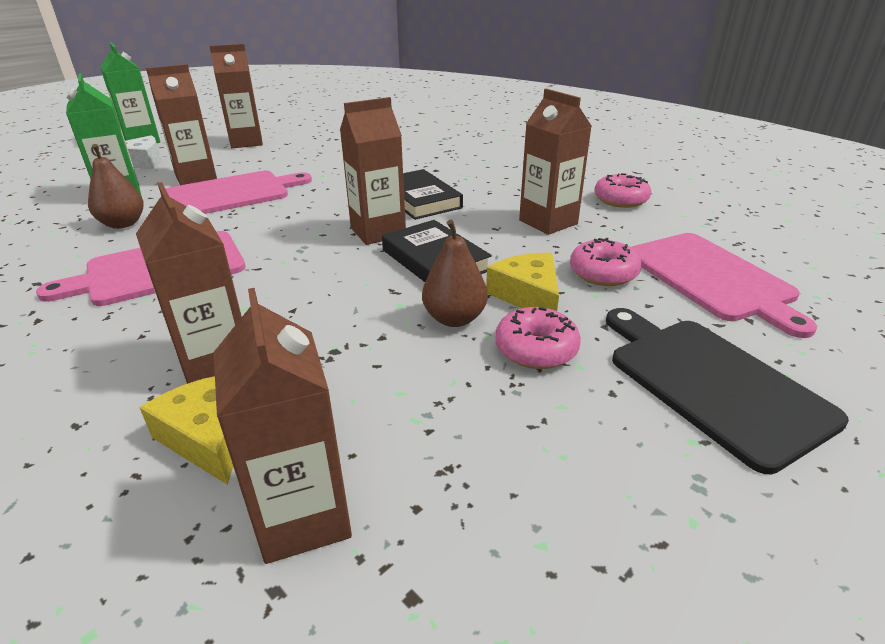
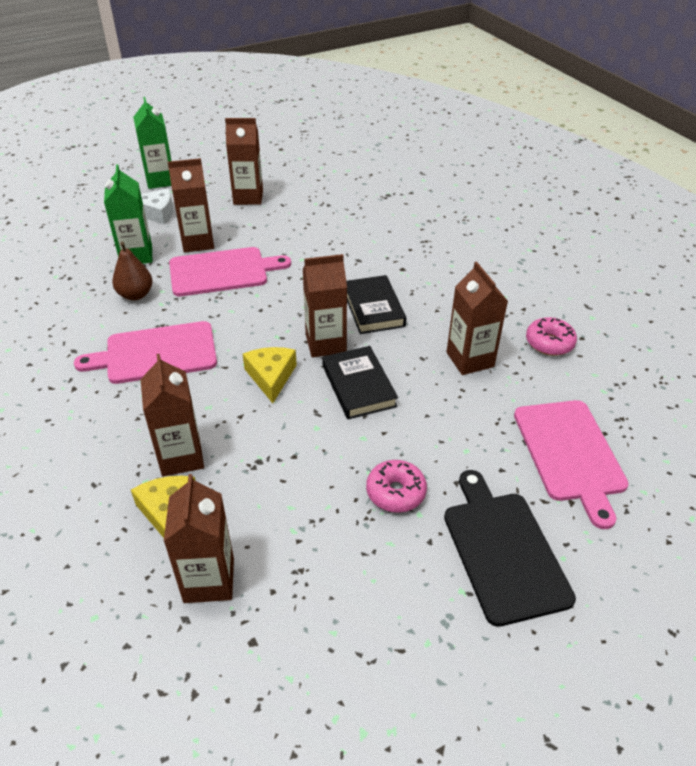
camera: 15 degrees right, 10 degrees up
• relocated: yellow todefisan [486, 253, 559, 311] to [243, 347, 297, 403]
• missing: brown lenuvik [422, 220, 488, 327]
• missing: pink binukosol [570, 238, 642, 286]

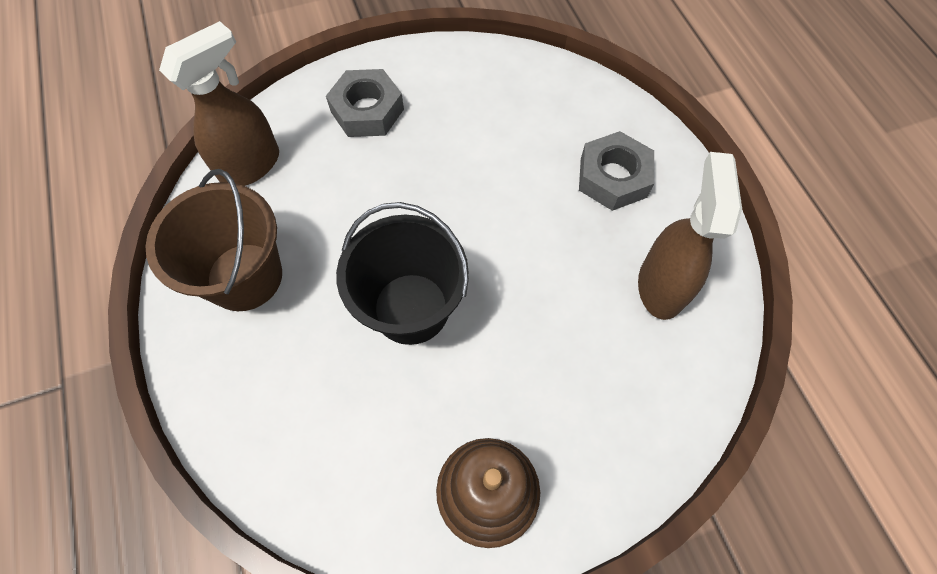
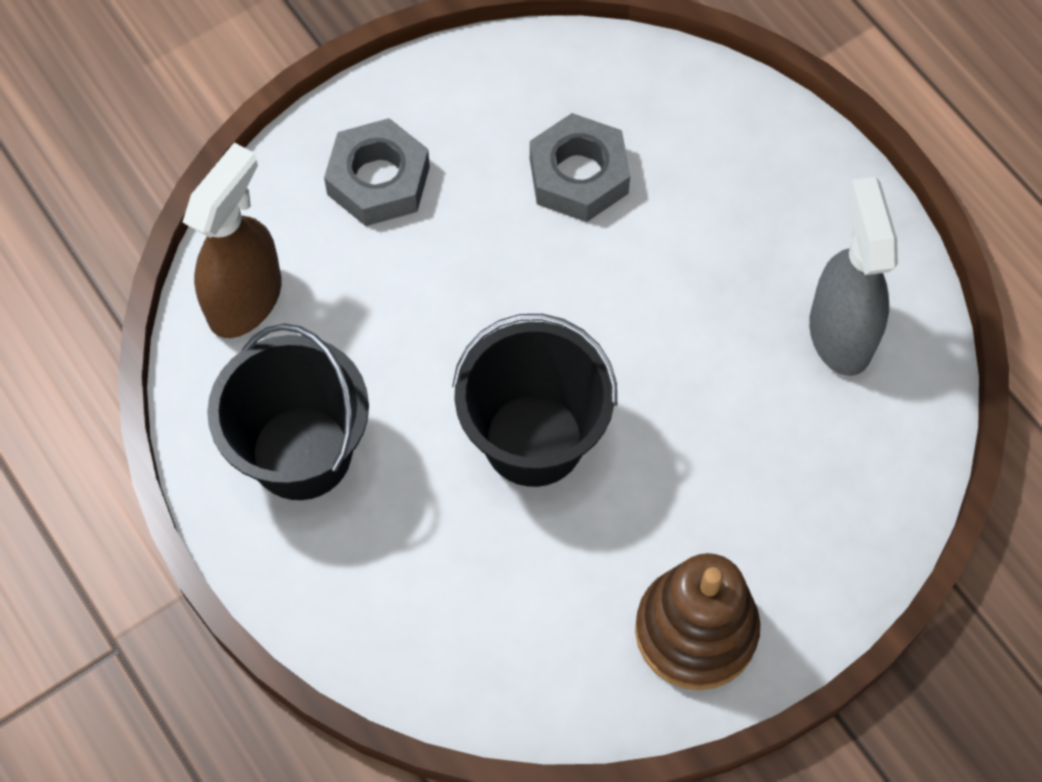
camera: 15 degrees left, 0 degrees up
• colour: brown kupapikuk [145, 169, 282, 311] to black kupapikuk [207, 324, 369, 500]
• relocated: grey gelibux [579, 131, 654, 211] to [530, 113, 630, 222]
• colour: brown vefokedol [638, 152, 742, 320] to grey vefokedol [809, 177, 898, 376]

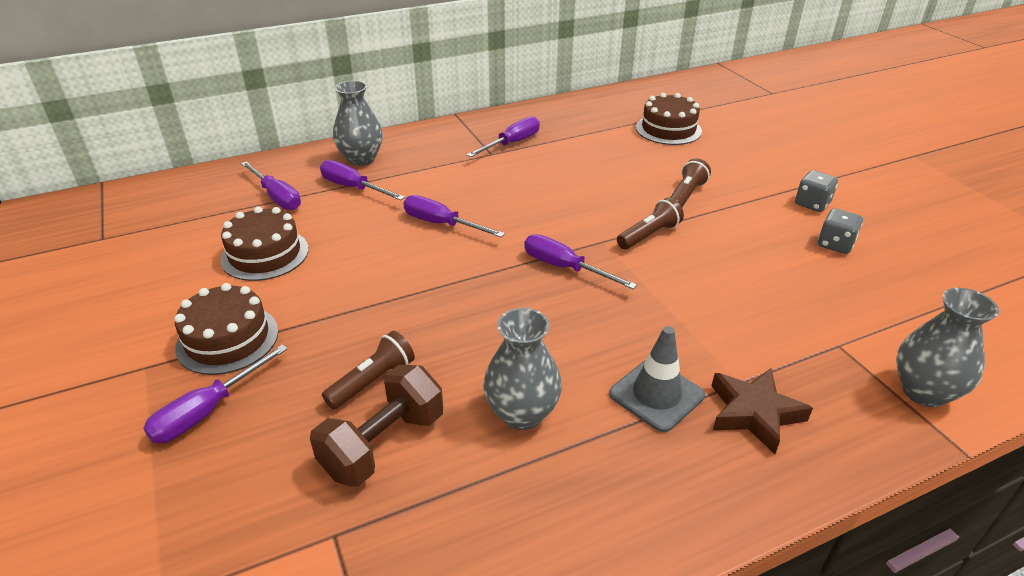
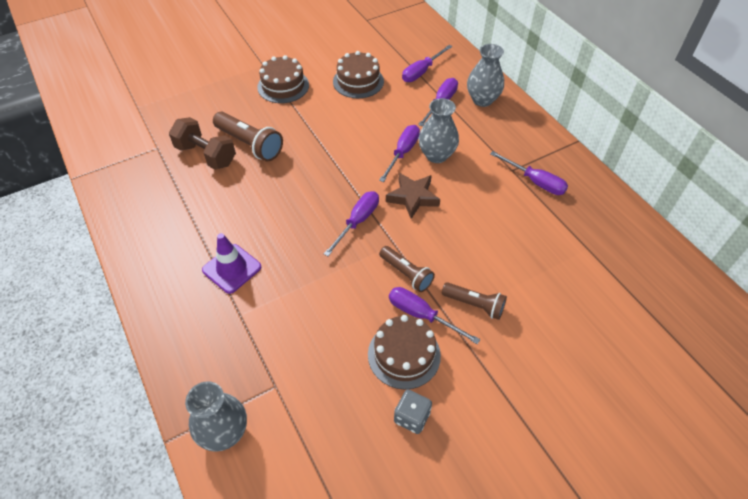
camera: 85 degrees right, 15 degrees up
• colour: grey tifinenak [609, 326, 705, 432] to purple tifinenak [202, 233, 261, 294]
• size: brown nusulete [322, 331, 415, 409] = [213, 112, 283, 162] x1.54
• relocated: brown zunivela [636, 93, 702, 145] to [368, 315, 441, 389]
• relocated: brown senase [712, 368, 813, 454] to [386, 173, 440, 219]
• relocated: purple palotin [143, 344, 288, 443] to [389, 287, 480, 344]
• relocated: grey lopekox [483, 308, 562, 430] to [418, 98, 459, 163]
• missing: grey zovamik [795, 170, 838, 212]

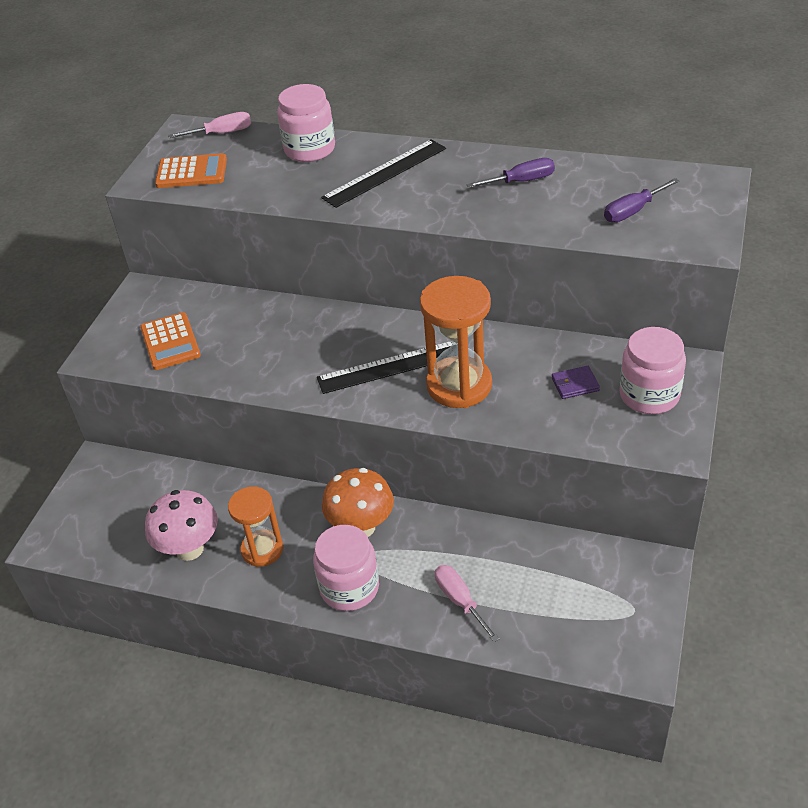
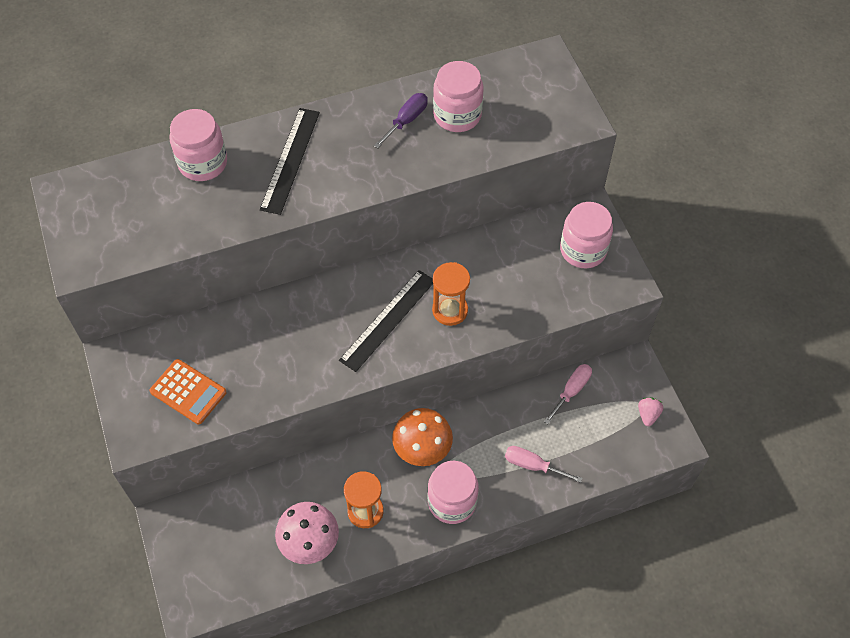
camera: 40 degrees left, 15 degrees up
• size: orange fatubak [420, 276, 492, 408] = [432, 262, 470, 326] x0.65
• appeared: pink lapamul [433, 61, 483, 132]
• relocated: pink palotin [168, 112, 251, 138] to [544, 364, 592, 424]
• appeared: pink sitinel [638, 397, 663, 426]
• missing: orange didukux [155, 153, 227, 188]
• missing: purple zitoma [552, 366, 600, 399]
• missing: purple palotin [604, 178, 679, 222]

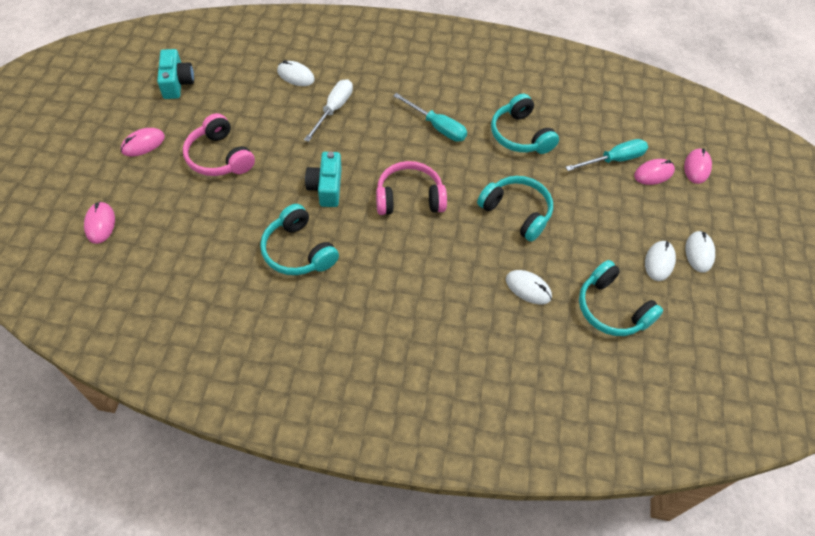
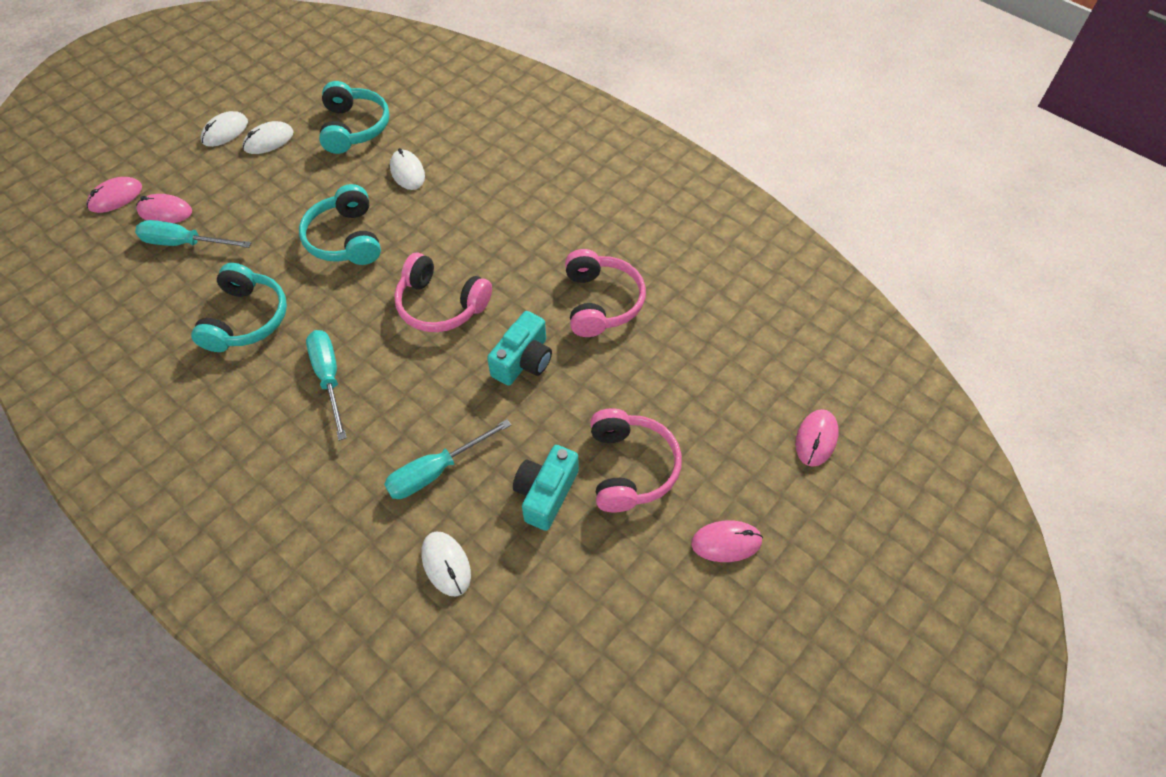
camera: 145 degrees left, 0 degrees up
• colour: white palotin [304, 79, 353, 142] to turquoise palotin [384, 419, 511, 499]
• relocated: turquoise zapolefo [157, 49, 194, 99] to [513, 445, 578, 531]
• colour: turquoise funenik [260, 204, 339, 275] to pink funenik [565, 249, 646, 337]

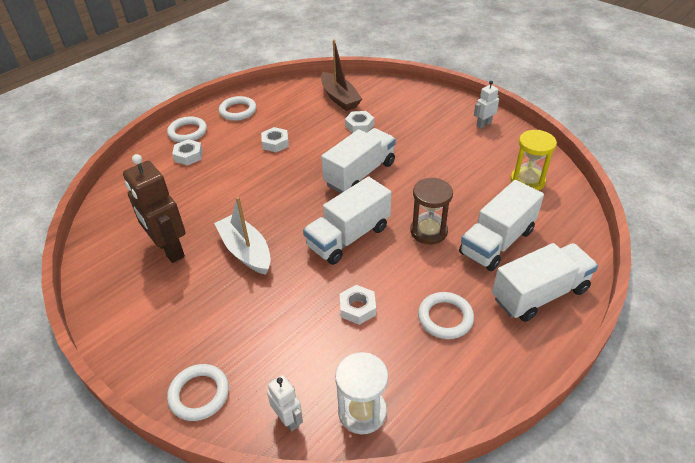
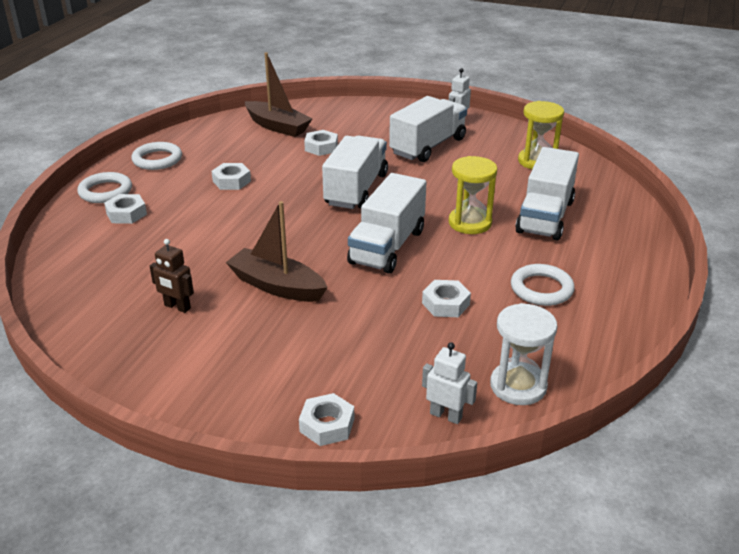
camera: 25 degrees left, 10 degrees down
• size: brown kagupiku [123, 154, 186, 263] = [150, 239, 194, 313] x0.51
• colour: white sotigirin [214, 196, 271, 275] to brown sotigirin [226, 201, 328, 302]
• exchanged: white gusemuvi [167, 364, 229, 421] to white gelibux [299, 393, 354, 446]
• relocated: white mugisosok [492, 243, 598, 322] to [389, 96, 467, 162]
• colour: brown fatubak [410, 178, 453, 244] to yellow fatubak [449, 156, 497, 234]

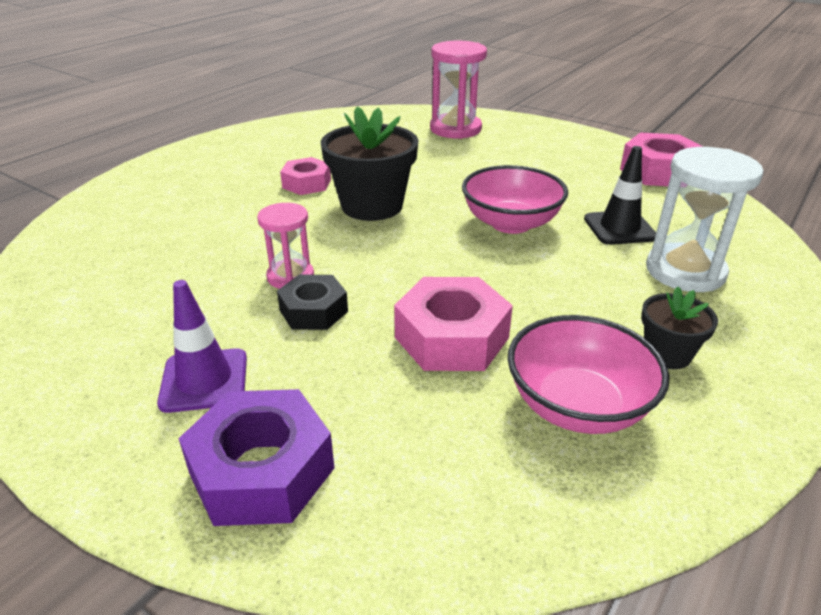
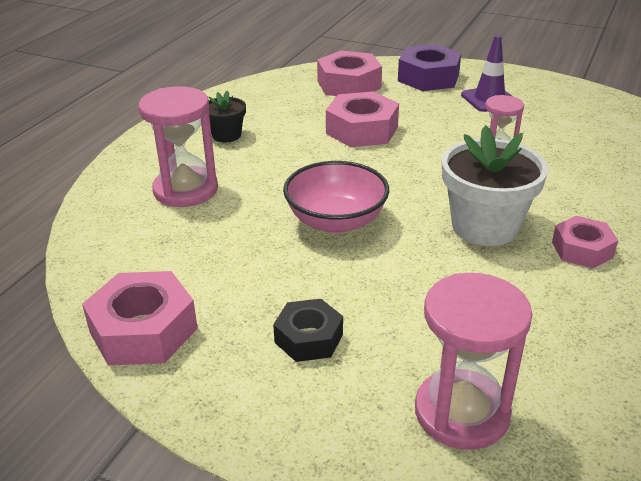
camera: 170 degrees right, 0 degrees up
• colour: white fatubak [646, 147, 764, 292] to pink fatubak [139, 86, 218, 207]
• relocated: black gelibux [277, 275, 348, 330] to [273, 299, 343, 362]
• appeared: pink gelibux [317, 50, 382, 96]
• colour: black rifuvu [321, 106, 419, 221] to white rifuvu [442, 125, 548, 246]
• missing: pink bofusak [508, 315, 669, 434]
• missing: black tifinenak [584, 146, 656, 245]

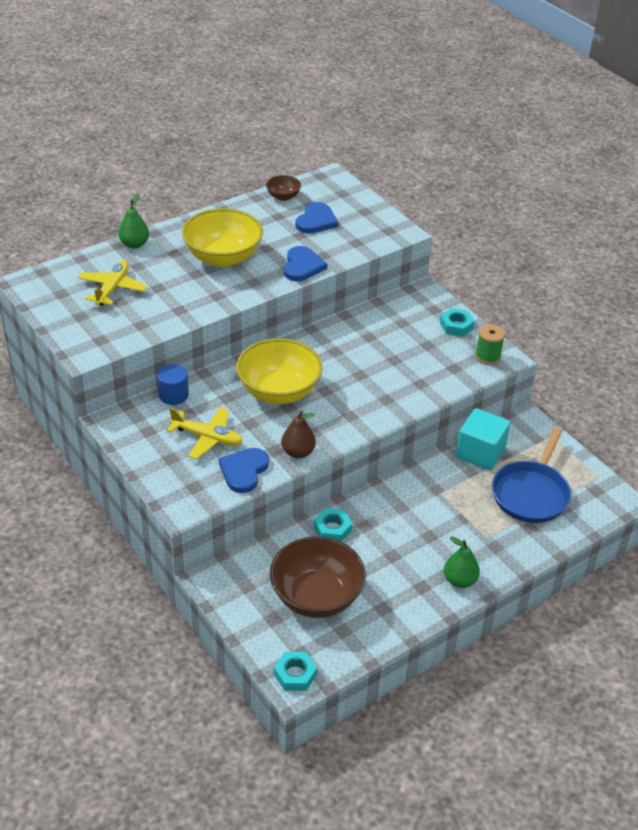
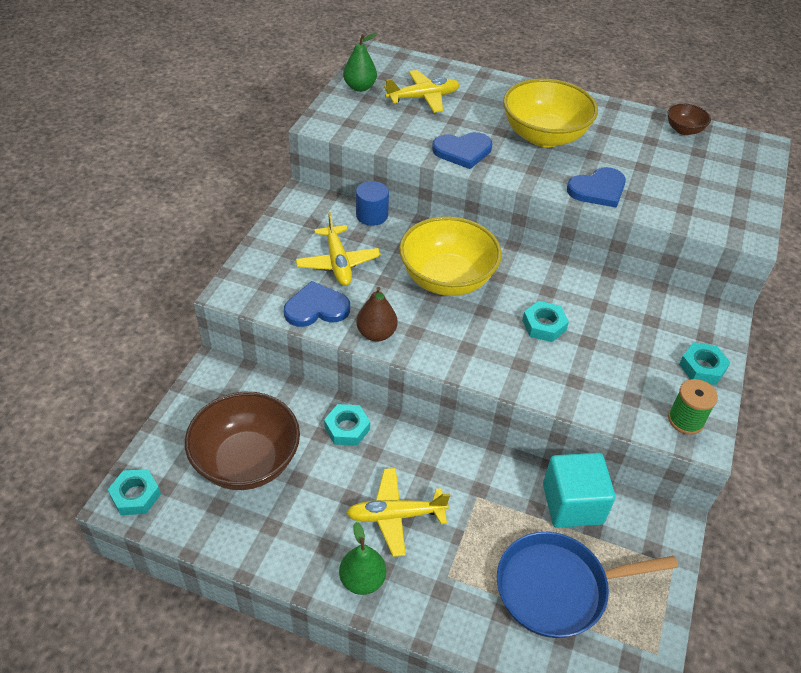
camera: 55 degrees right, 5 degrees up
• relocated: green lenuvik [118, 193, 149, 249] to [343, 33, 377, 92]
• appeared: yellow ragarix [346, 468, 450, 557]
• relocated: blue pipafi [295, 202, 338, 233] to [432, 132, 492, 169]
• appeared: turquoise gelibux [522, 301, 569, 342]

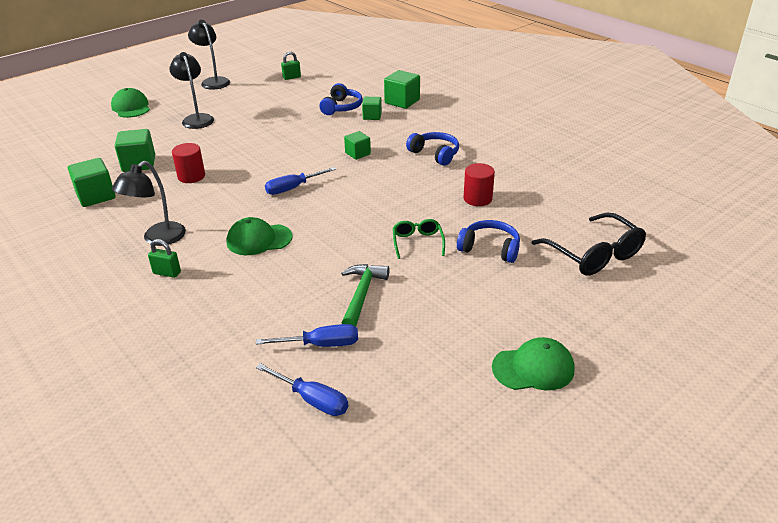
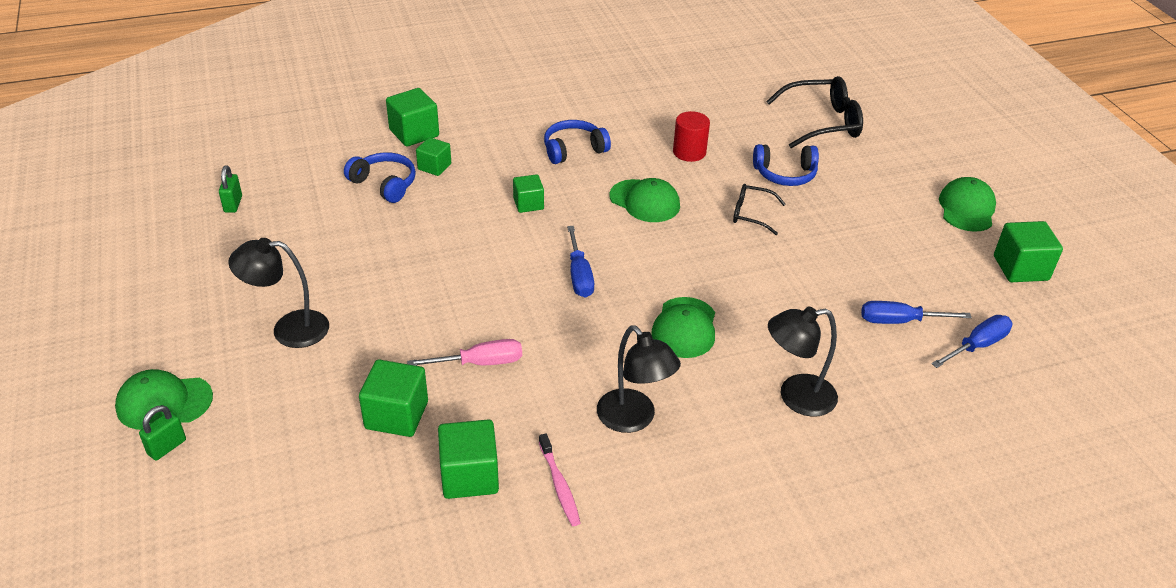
camera: 70 degrees left, 5 degrees up
• relocated: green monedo [148, 239, 181, 278] to [139, 405, 186, 460]
• exchanged: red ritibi [172, 143, 205, 183] to pink palotin [407, 339, 522, 366]
• appeared: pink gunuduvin [539, 433, 581, 526]
• appeared: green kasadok [609, 178, 680, 222]
• colour: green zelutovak [393, 219, 445, 259] to black zelutovak [733, 184, 786, 235]
• spun: blue funenik [457, 220, 520, 263] = [753, 144, 819, 186] 135 degrees counterclockwise
• relocated: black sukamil [188, 20, 230, 89] to [768, 307, 838, 417]
• spun: blue palotin [256, 324, 358, 347] = [861, 301, 972, 324] 105 degrees counterclockwise
• appeared: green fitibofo [994, 221, 1063, 282]
• missing: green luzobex [341, 264, 390, 327]

